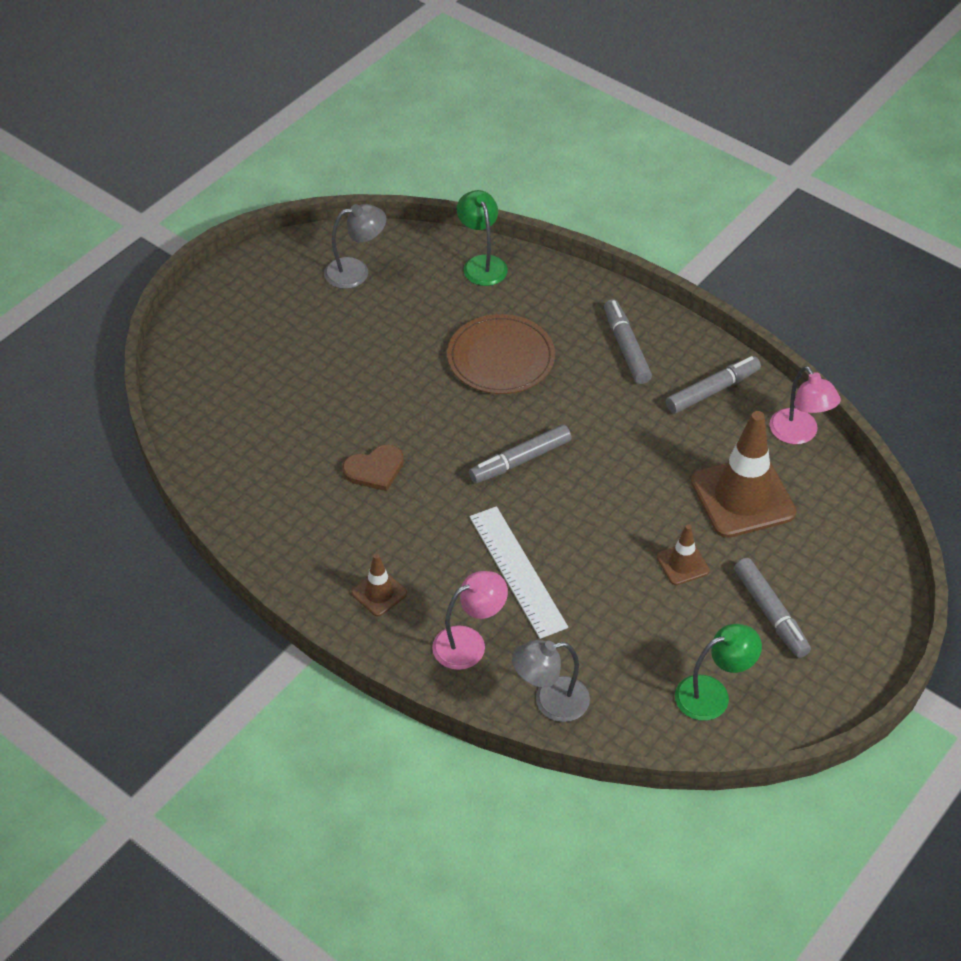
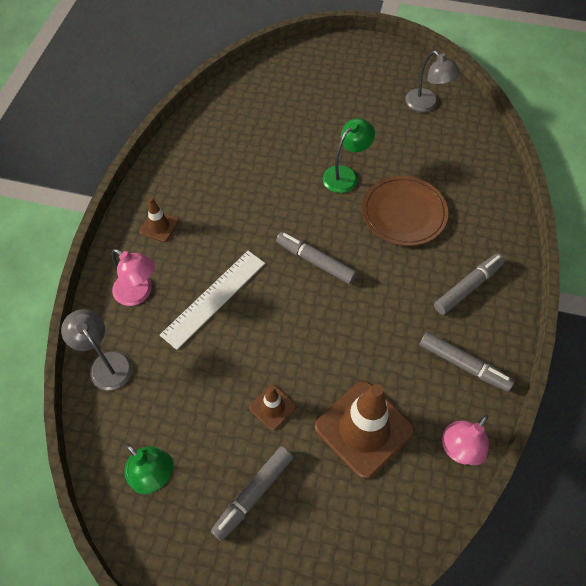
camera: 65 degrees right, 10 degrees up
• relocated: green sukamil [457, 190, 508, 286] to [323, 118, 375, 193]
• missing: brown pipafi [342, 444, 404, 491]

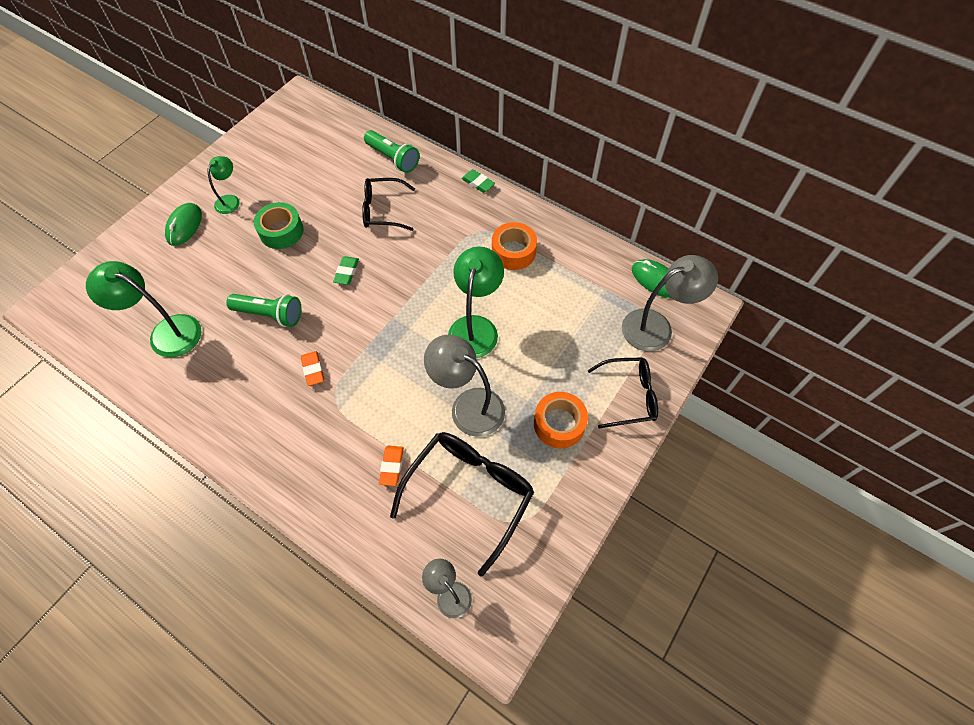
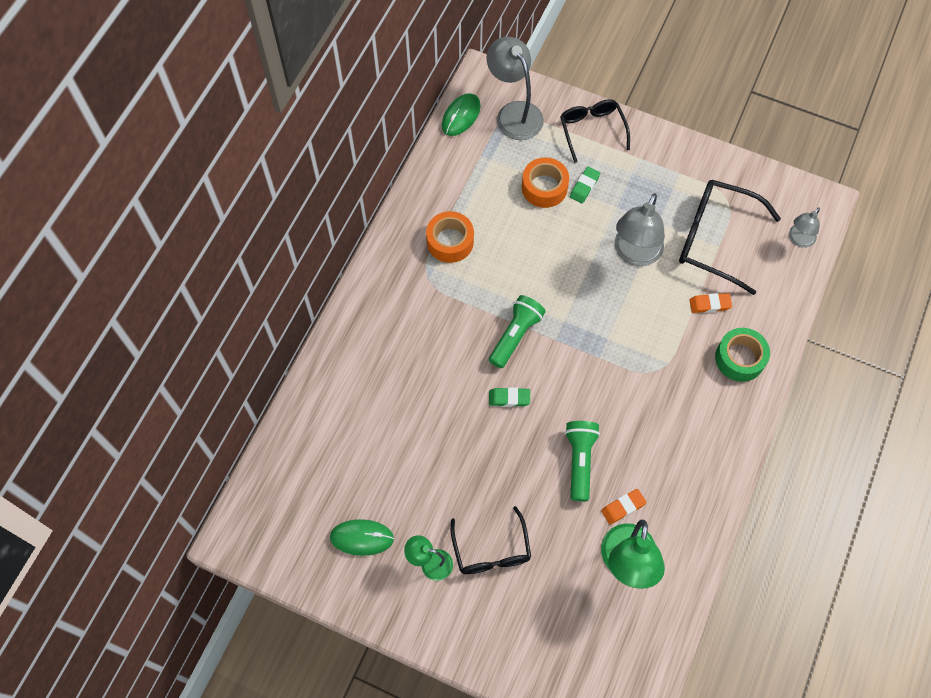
camera: 100 degrees left, 5 degrees up
• relocated: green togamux [165, 203, 202, 246] to [330, 519, 394, 556]
• relocated: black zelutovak [362, 178, 415, 231] to [451, 506, 531, 574]
• relocated: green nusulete [364, 130, 420, 173] to [489, 295, 546, 368]
• relocated: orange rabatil [534, 392, 588, 448] to [522, 158, 569, 208]
• relocated: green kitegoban [461, 169, 495, 193] to [570, 167, 600, 204]
• relocated: orange kitegoban [301, 351, 324, 386] to [601, 489, 647, 525]
• relocated: green rabatil [254, 202, 304, 249] to [715, 328, 770, 382]
• missing: green sukamil [448, 247, 504, 358]

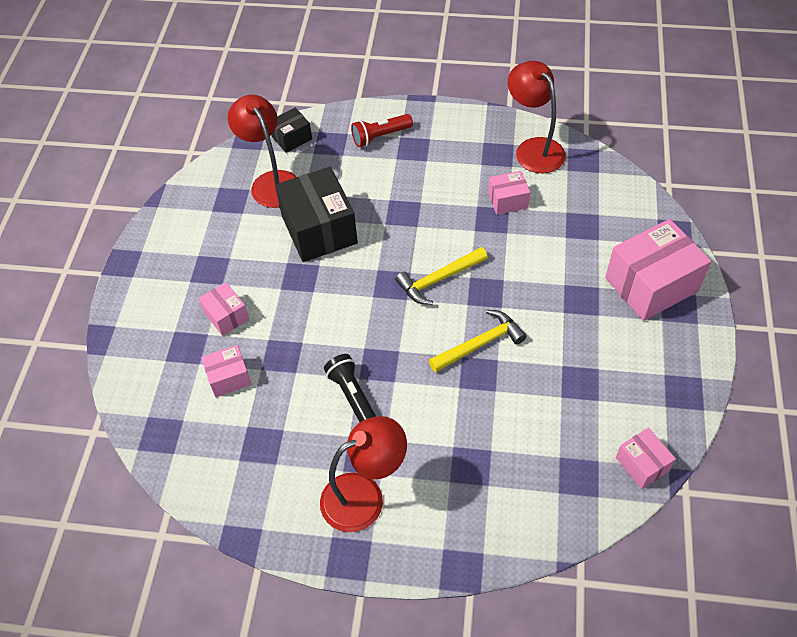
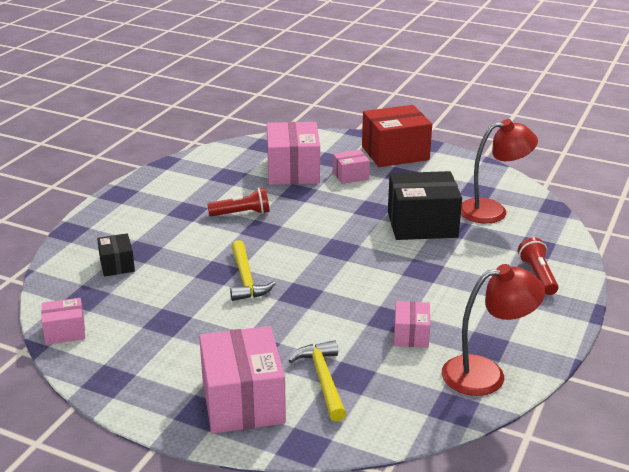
camera: 105 degrees right, 25 degrees down
• relocated: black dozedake [272, 108, 312, 153] to [97, 233, 135, 277]
• colour: black nusulete [324, 354, 376, 422] to red nusulete [207, 188, 270, 216]
• size: pink dozedake [201, 345, 252, 397] = [267, 122, 320, 185] x1.94
• relocated: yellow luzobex [395, 247, 488, 305] to [288, 340, 346, 422]
• appeared: red dozedake [362, 105, 432, 167]
• missing: red sukamil [320, 416, 407, 532]

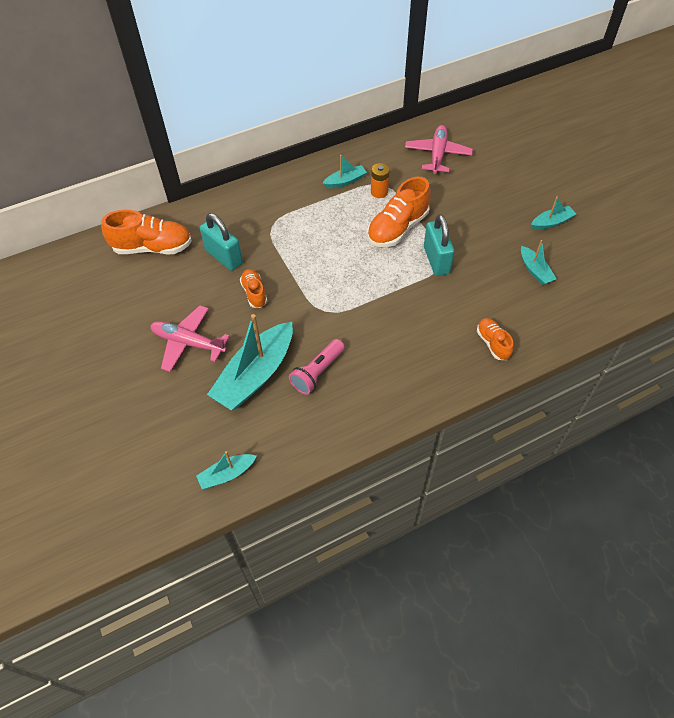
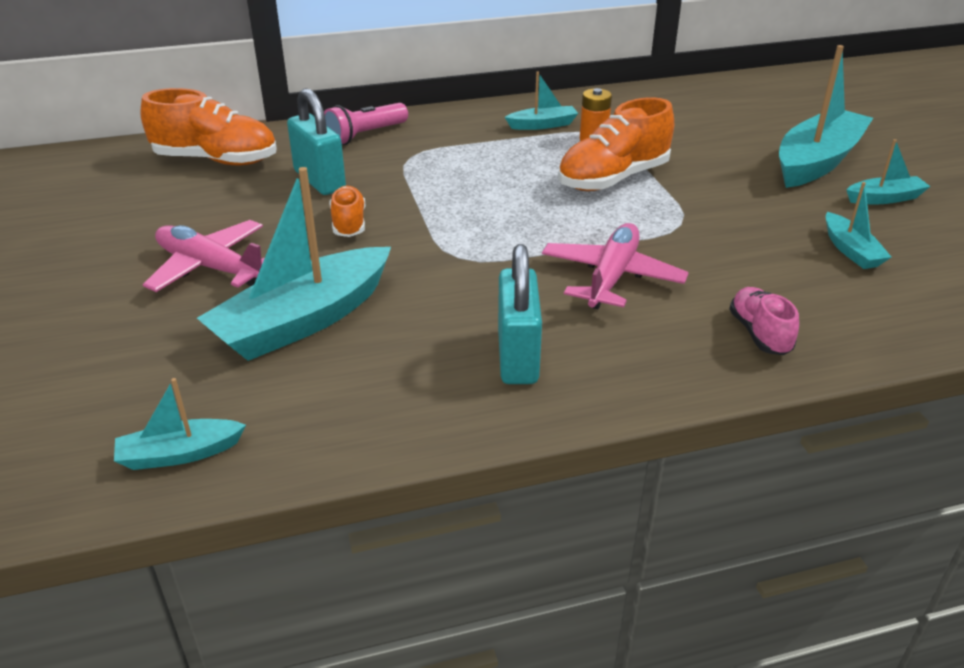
camera: 10 degrees right, 20 degrees down
• relocated: pink nusulete [289, 339, 345, 395] to [324, 103, 408, 145]
• relocated: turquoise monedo [424, 214, 455, 276] to [498, 244, 542, 384]
• relocated: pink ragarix [405, 125, 473, 174] to [542, 223, 689, 309]
• colour: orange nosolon [477, 318, 514, 360] to pink nosolon [729, 287, 799, 355]
• appeared: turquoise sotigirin [779, 45, 873, 188]

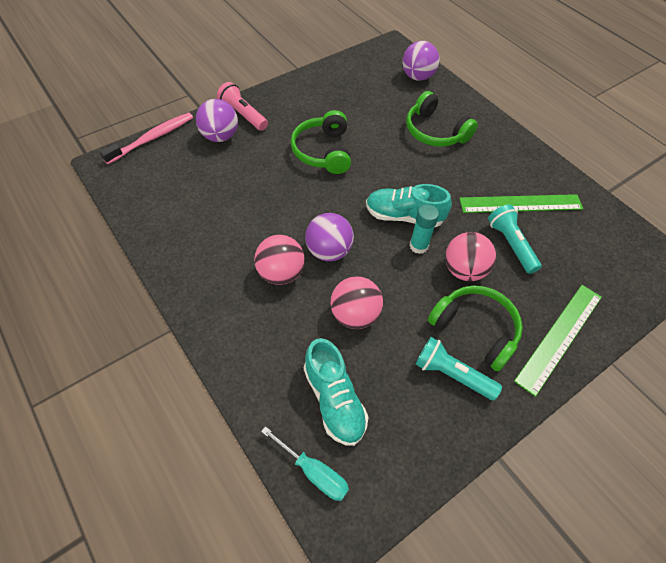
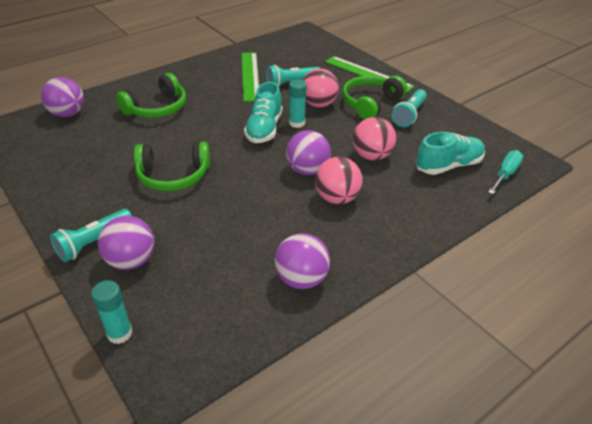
camera: 90 degrees left, 15 degrees down
• colour: pink nusulete [217, 82, 268, 131] to turquoise nusulete [50, 209, 132, 262]
• exchanged: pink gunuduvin [100, 112, 193, 164] to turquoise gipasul [91, 280, 133, 344]
• appeared: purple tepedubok [274, 233, 330, 289]

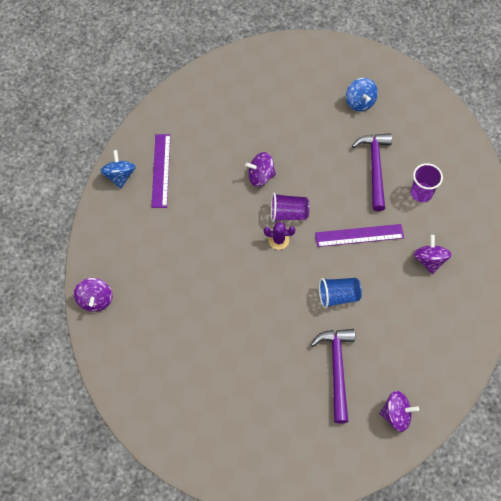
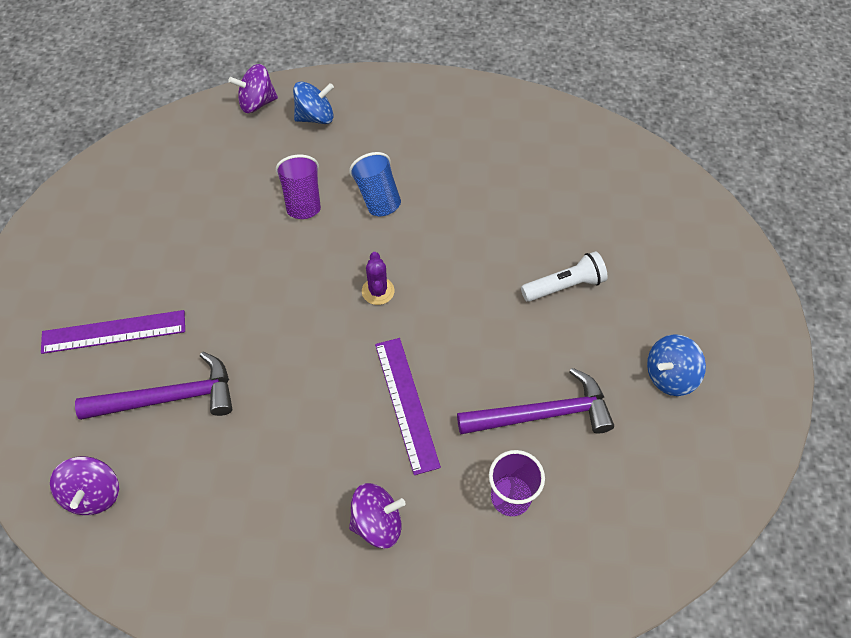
camera: 80 degrees right, 5 degrees down
• relocated: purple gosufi [151, 134, 171, 208] to [41, 310, 185, 354]
• relocated: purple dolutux [271, 193, 310, 222] to [276, 155, 321, 219]
• relocated: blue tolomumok [100, 150, 136, 189] to [293, 82, 334, 124]
• relocated: blue dolutux [319, 278, 362, 309] to [349, 152, 401, 216]
• appeared: white nusulete [521, 251, 608, 302]
• missing: purple tolomumok [245, 152, 276, 187]

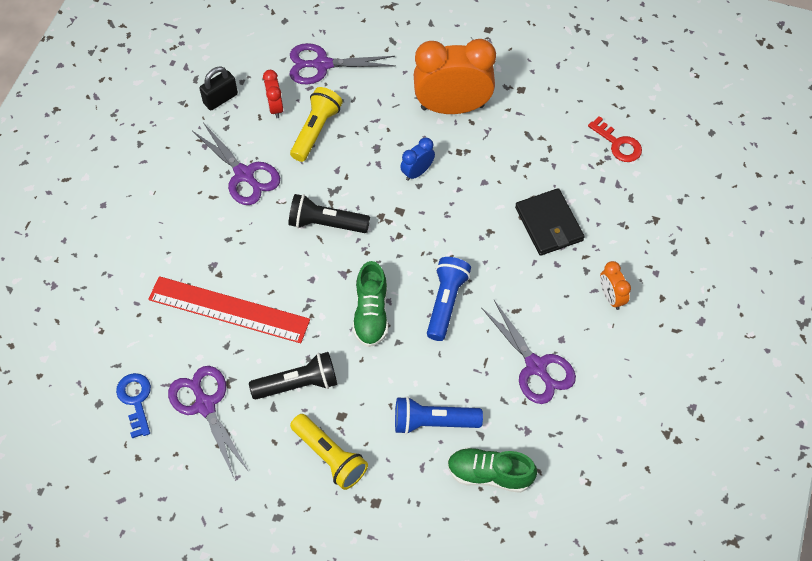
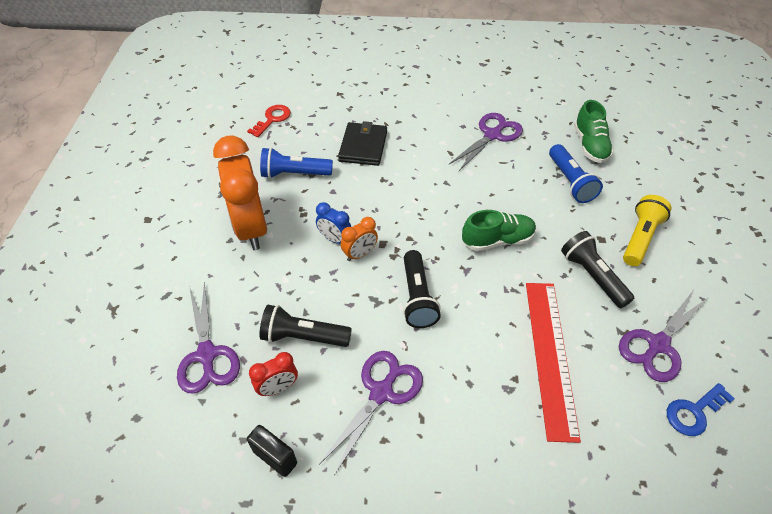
camera: 105 degrees left, 10 degrees down
• colour: yellow nusulete [290, 87, 343, 162] to black nusulete [259, 305, 352, 347]
• relocated: blue nusulete [427, 257, 471, 341] to [260, 147, 333, 178]
• spun: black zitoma [515, 188, 585, 256] = [338, 121, 387, 166] 45 degrees counterclockwise
• relocated: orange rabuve [600, 261, 631, 310] to [341, 217, 378, 261]

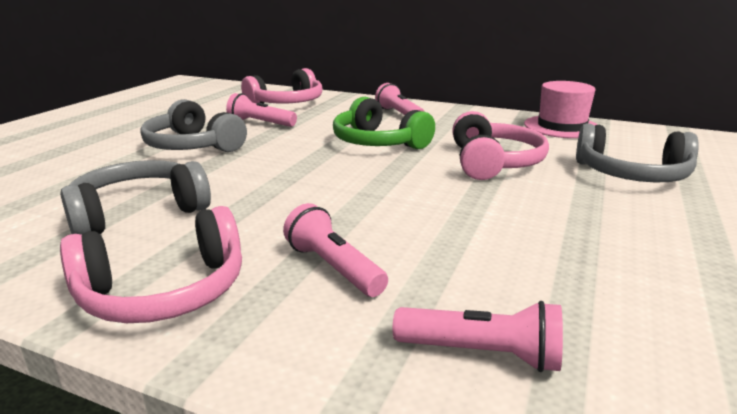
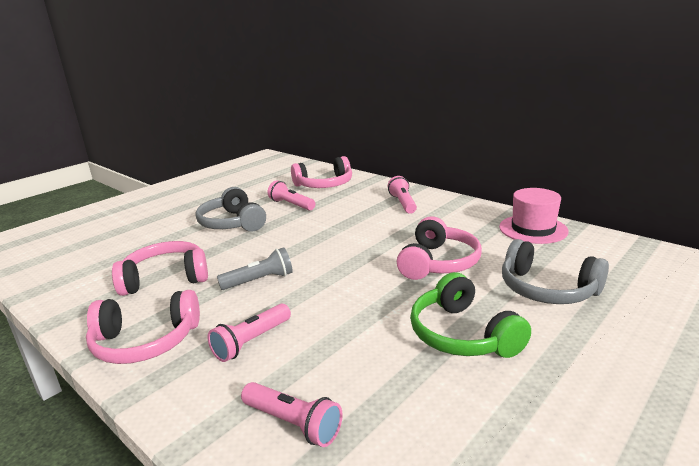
camera: 20 degrees right, 0 degrees up
• colour: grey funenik [60, 160, 211, 235] to pink funenik [112, 241, 208, 296]
• spun: pink nusulete [283, 203, 388, 297] = [208, 304, 291, 362] 120 degrees counterclockwise
• appeared: grey nusulete [217, 247, 293, 290]
• relocated: green funenik [333, 97, 435, 149] to [410, 272, 531, 358]

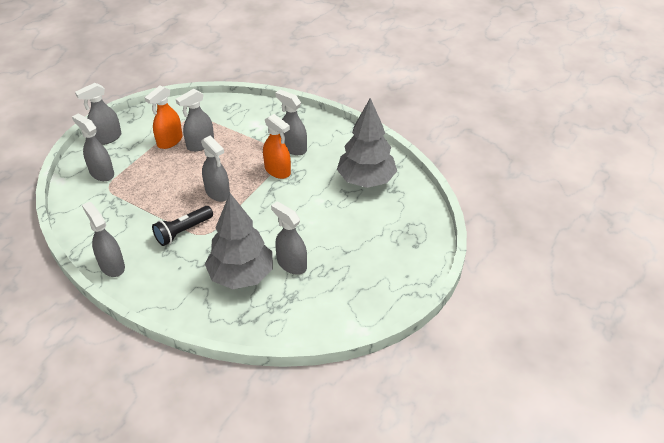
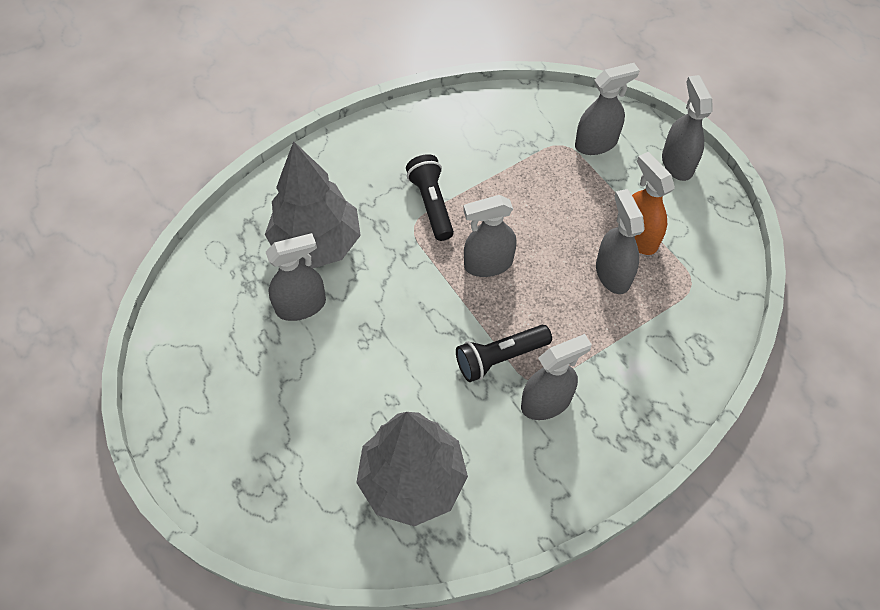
camera: 115 degrees right, 15 degrees up
• exchanged: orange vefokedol [263, 114, 291, 179] to black nusulete [456, 325, 552, 382]
• missing: grey vefokedol [82, 202, 125, 277]

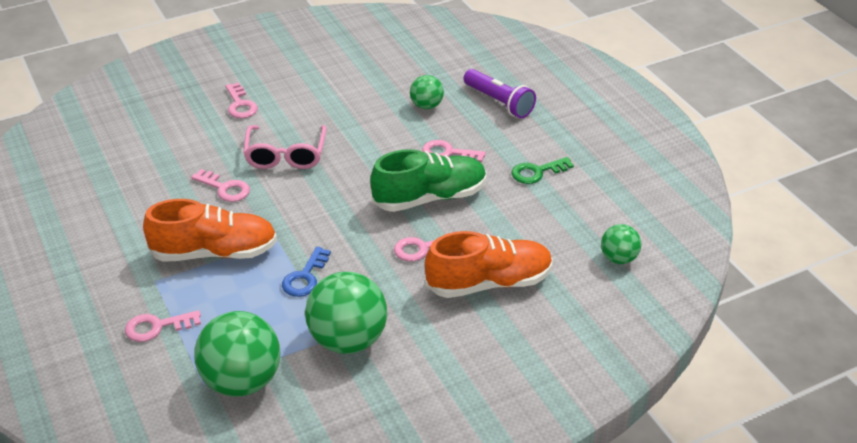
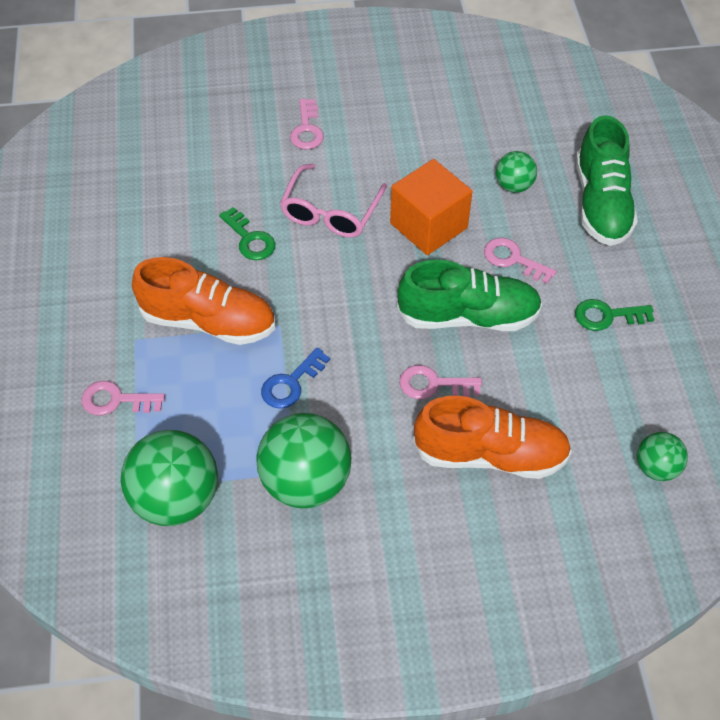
camera: 20 degrees right, 15 degrees up
• colour: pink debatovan [191, 169, 250, 202] to green debatovan [219, 207, 275, 260]
• appeared: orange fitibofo [390, 159, 473, 255]
• exchanged: purple nusulete [464, 69, 536, 118] to green nosolon [576, 115, 638, 246]

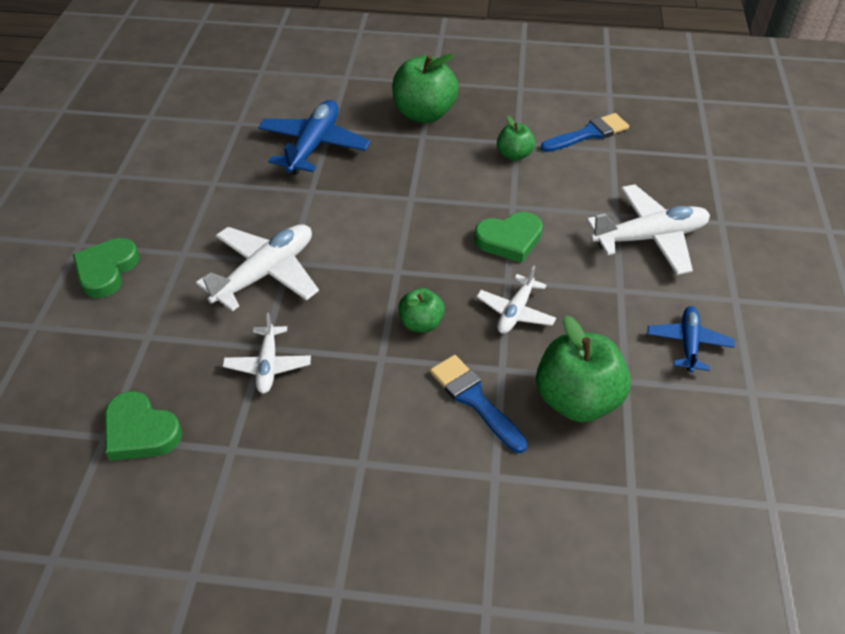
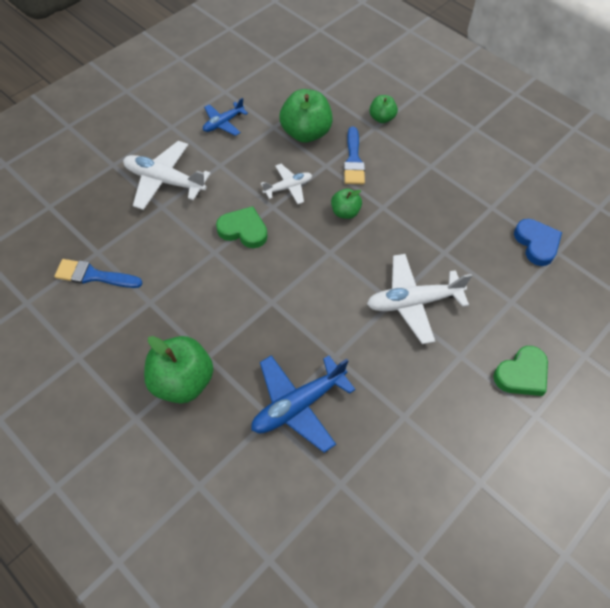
camera: 145 degrees left, 10 degrees up
• relocated: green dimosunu [497, 116, 535, 161] to [369, 95, 398, 123]
• colour: green pipafi [105, 391, 182, 461] to blue pipafi [514, 219, 562, 266]
• missing: white ragarix [223, 313, 311, 394]

